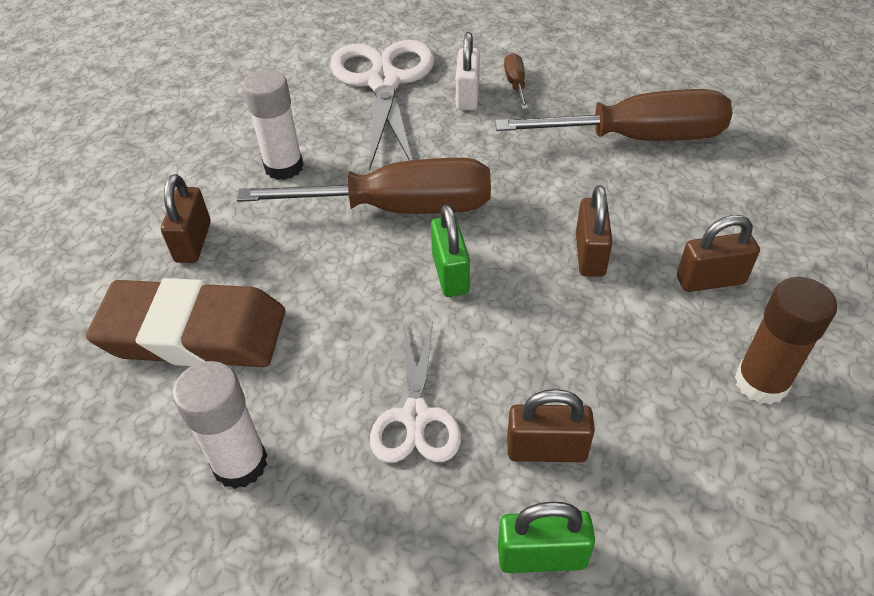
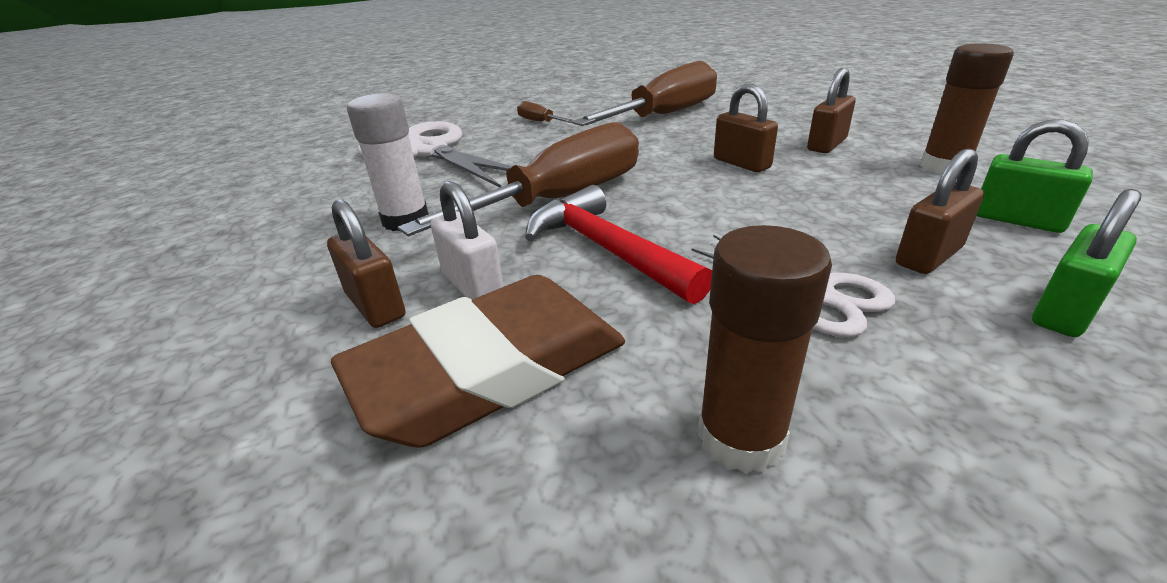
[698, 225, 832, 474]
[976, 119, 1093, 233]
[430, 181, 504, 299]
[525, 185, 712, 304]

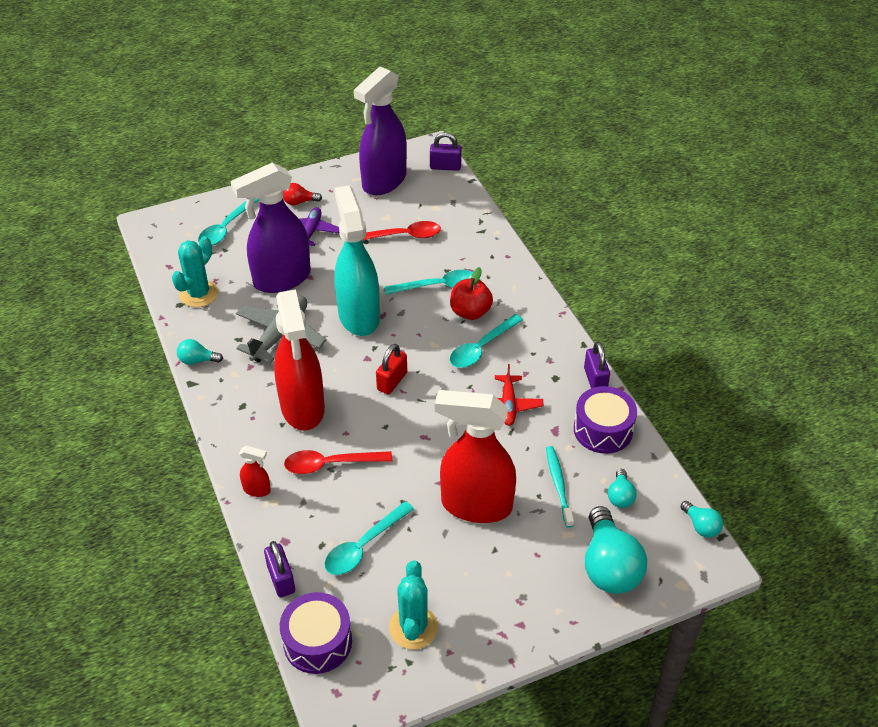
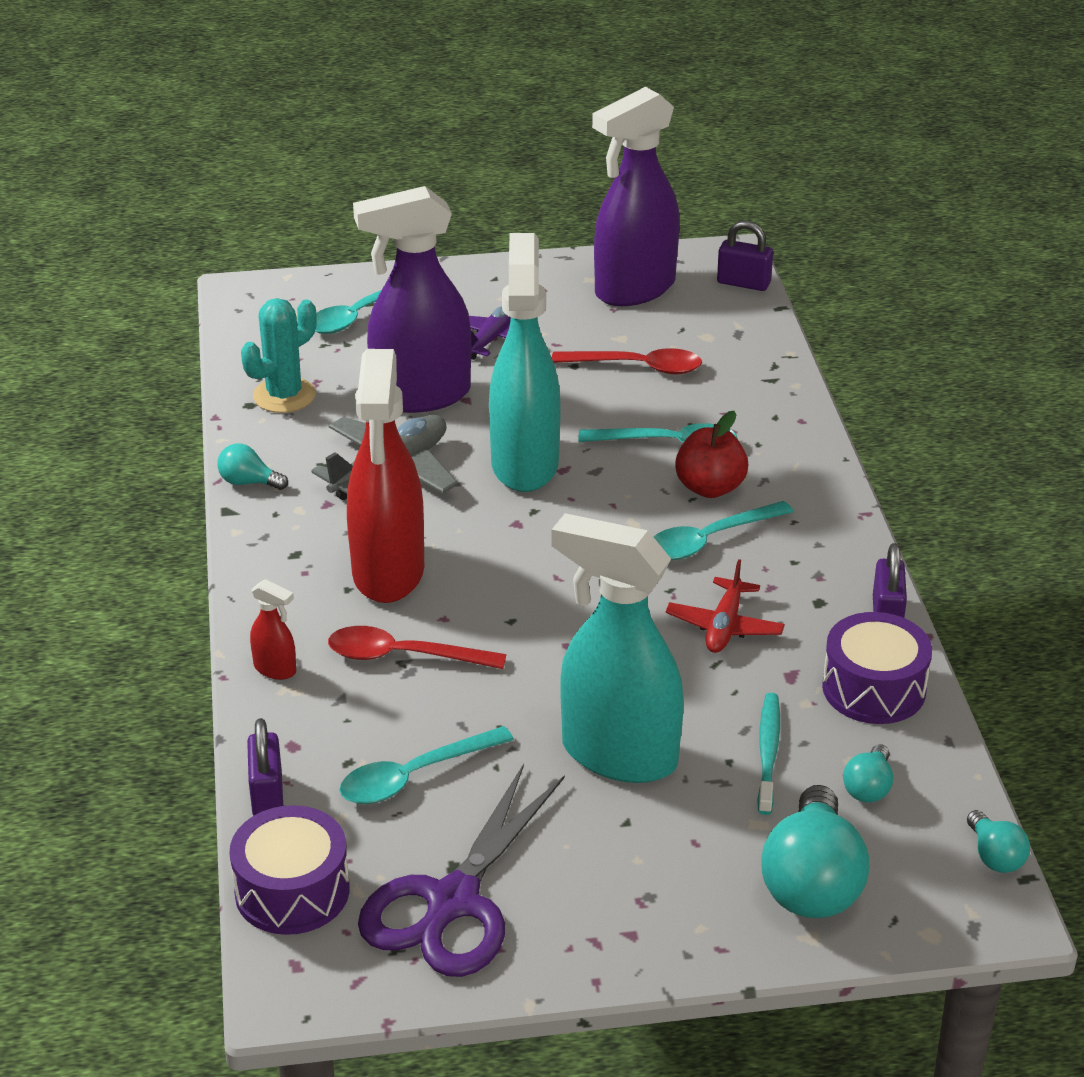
[283, 183, 322, 205] (first image)
[376, 344, 407, 395] (first image)
[358, 764, 565, 977]
[551, 513, 684, 783]

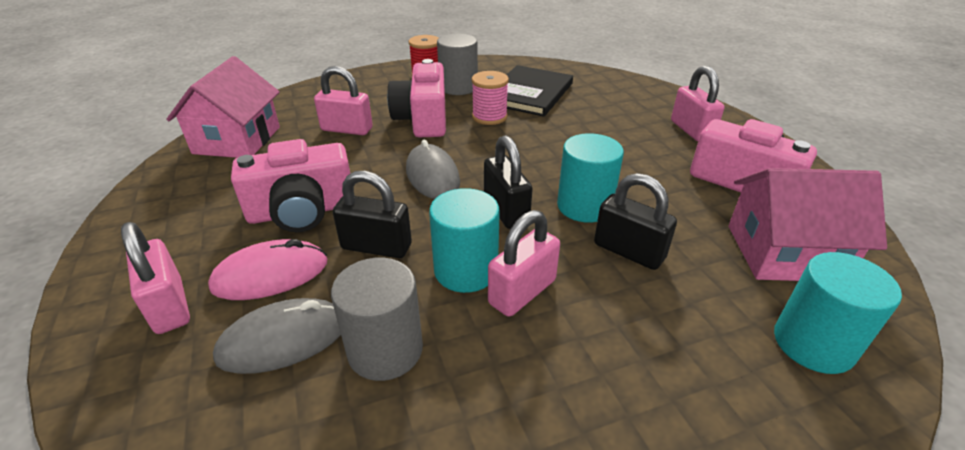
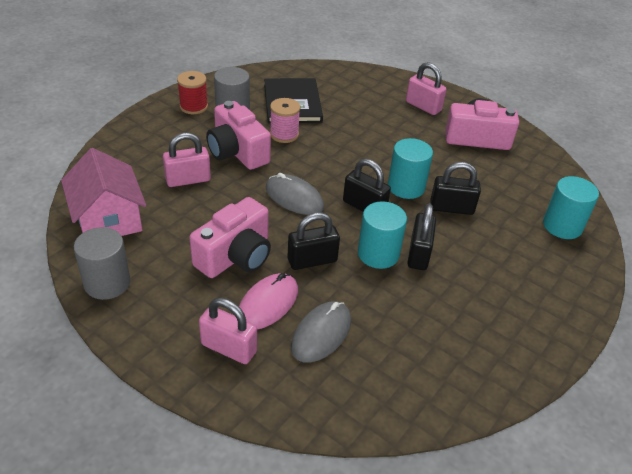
[74, 227, 131, 300]
[407, 204, 436, 270]
[729, 168, 887, 281] (first image)

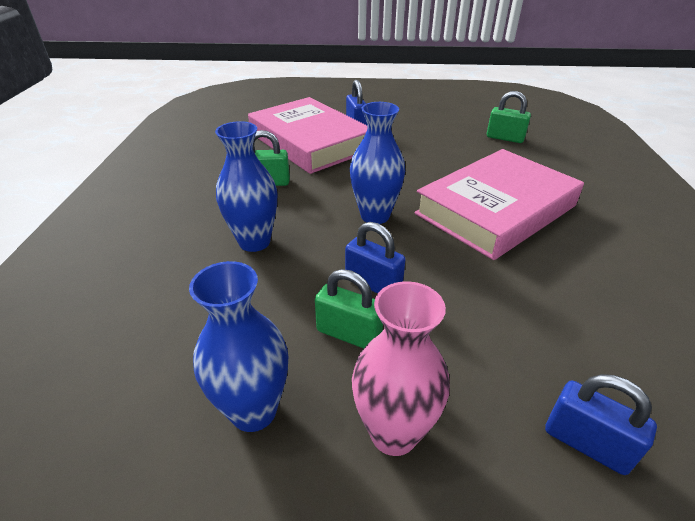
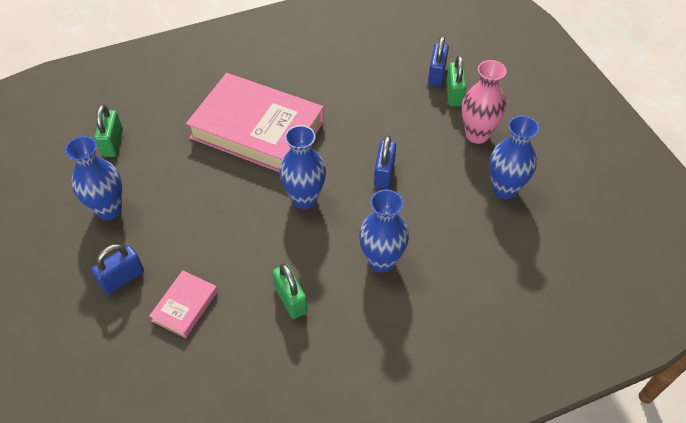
[149, 270, 218, 338]
[446, 55, 466, 106]
[65, 136, 122, 220]

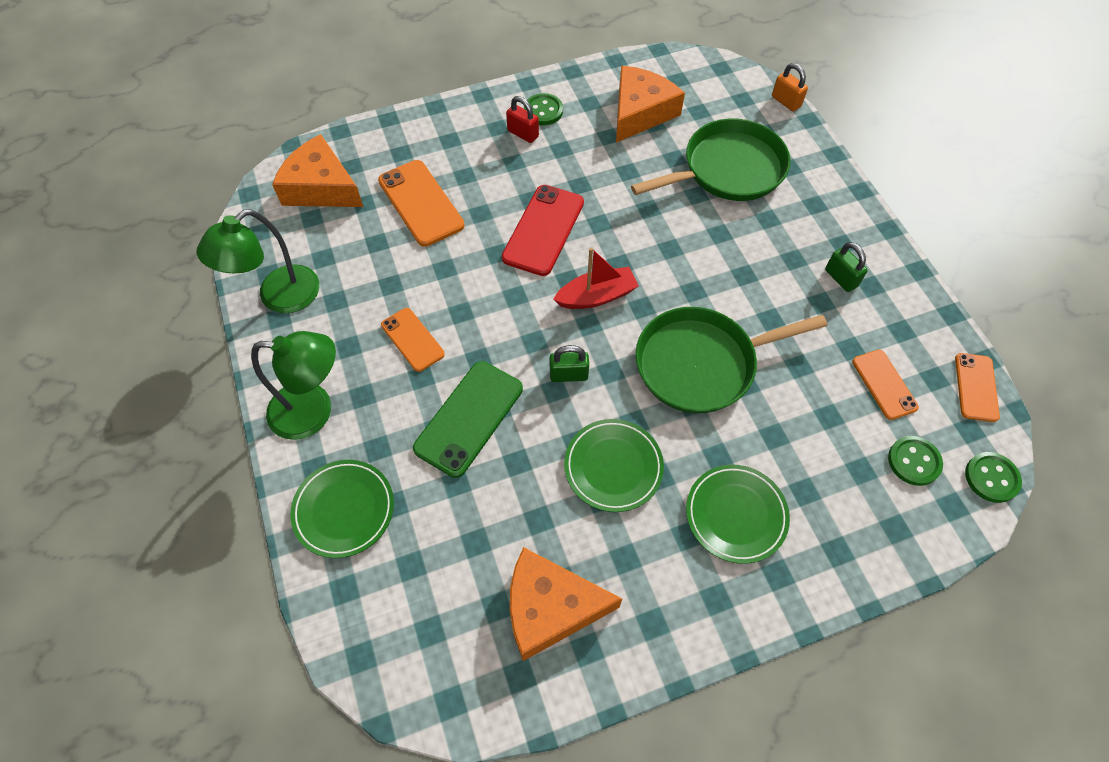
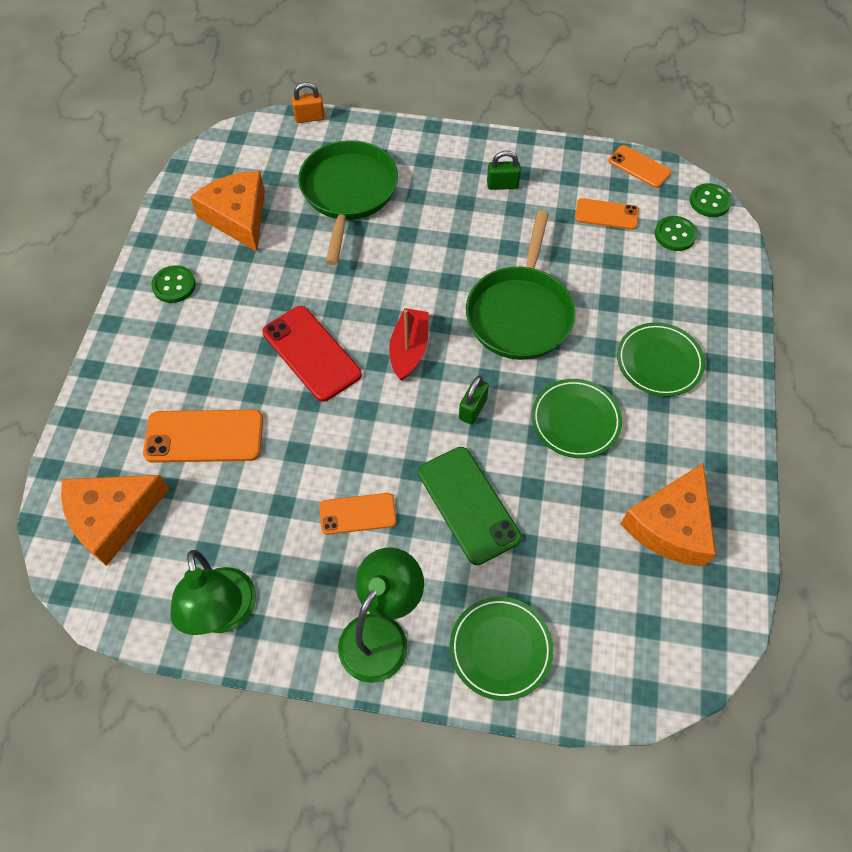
[506, 96, 539, 143] (first image)

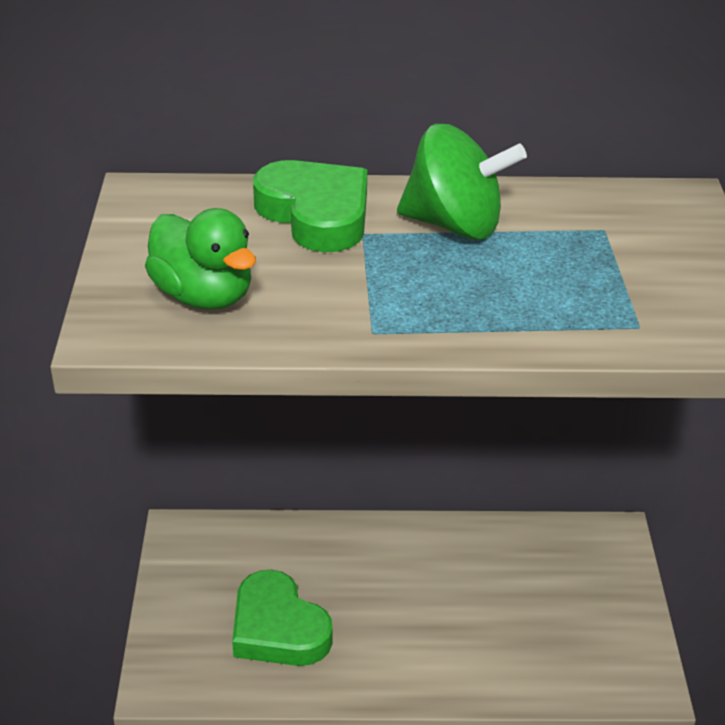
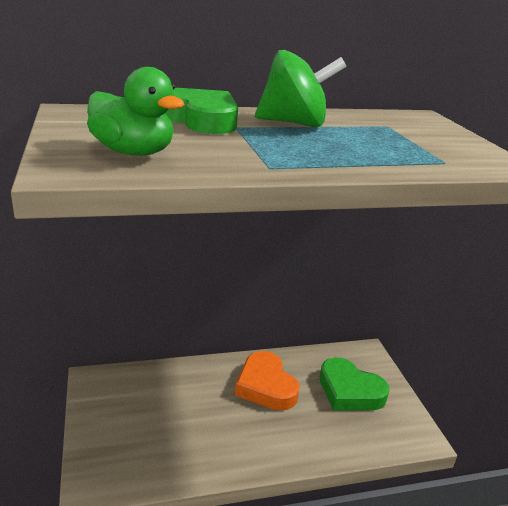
[320, 357, 390, 410]
[235, 351, 300, 411]

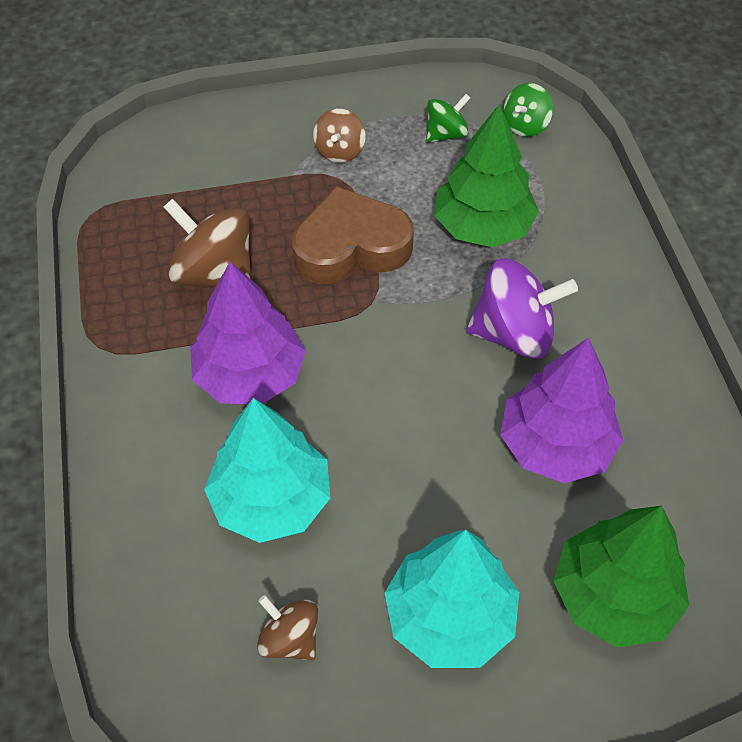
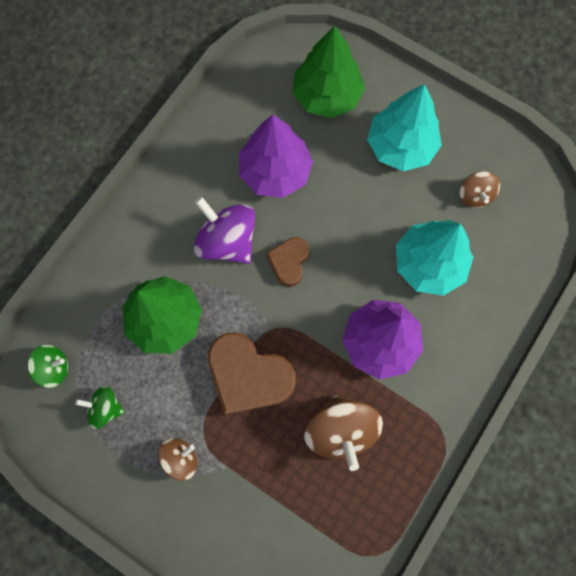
[266, 237, 309, 287]

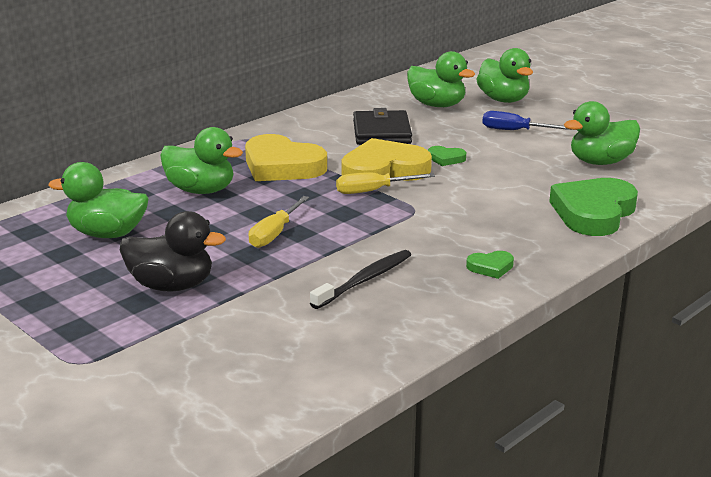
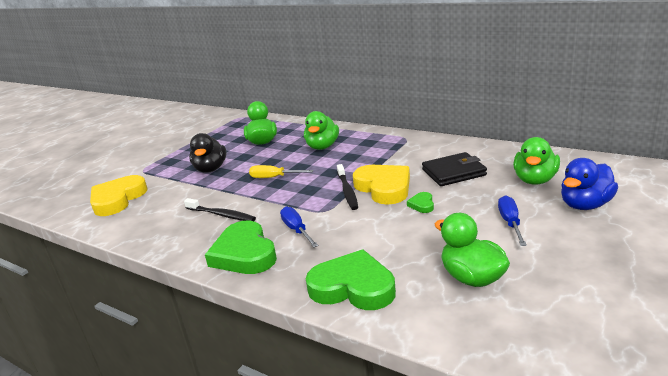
[90, 175, 148, 216]
[337, 164, 358, 210]
[205, 221, 277, 274]
[561, 158, 618, 210]
[280, 206, 318, 247]

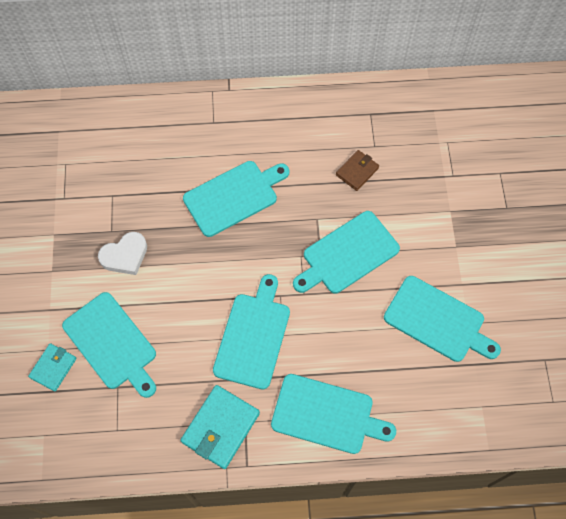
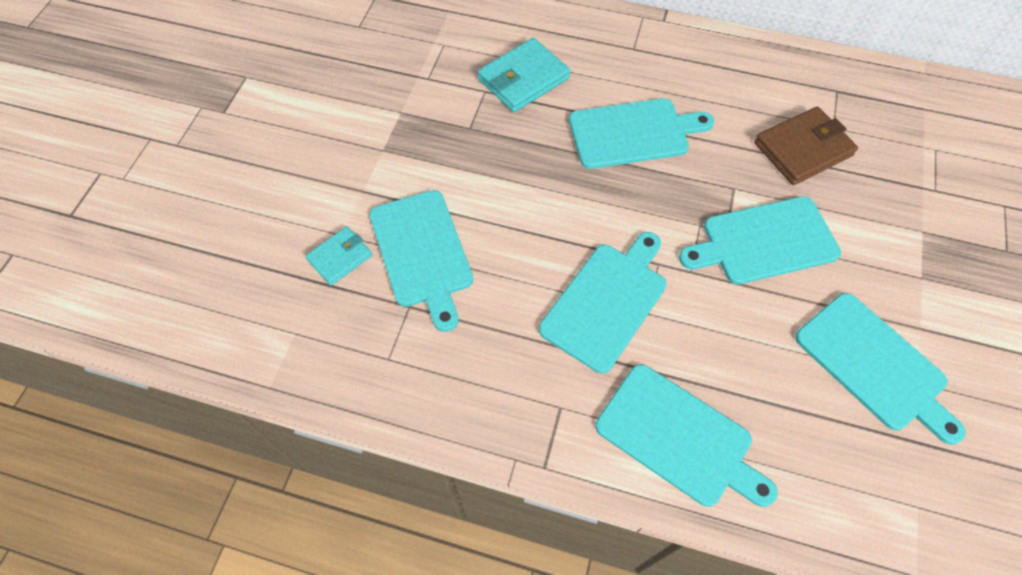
[98, 232, 147, 275] (first image)
[478, 38, 570, 112]
[754, 107, 858, 185]

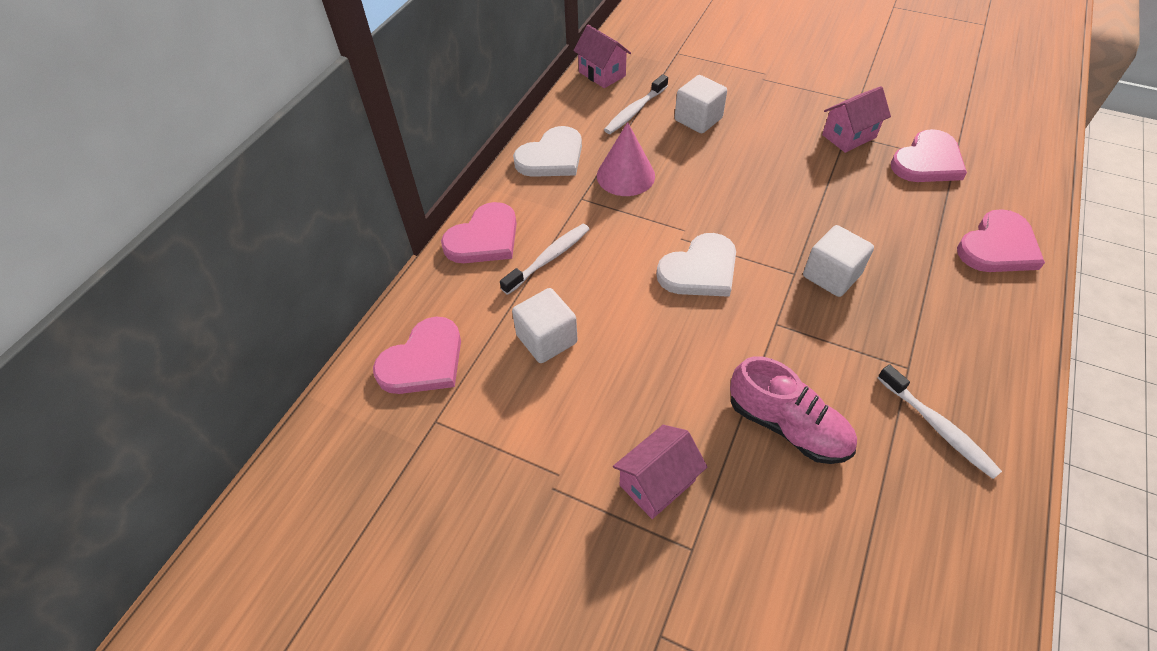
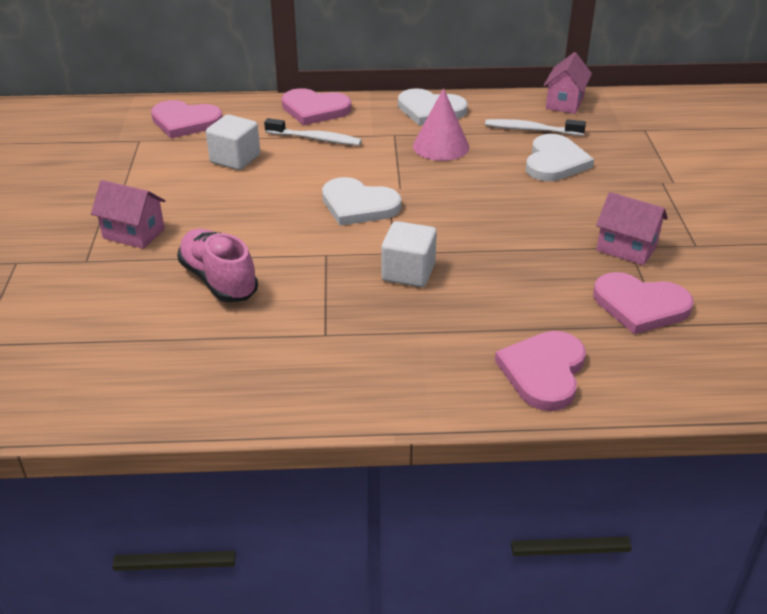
[526, 134, 594, 181]
[177, 229, 258, 302]
[878, 364, 1002, 479] (first image)
[495, 331, 586, 411]

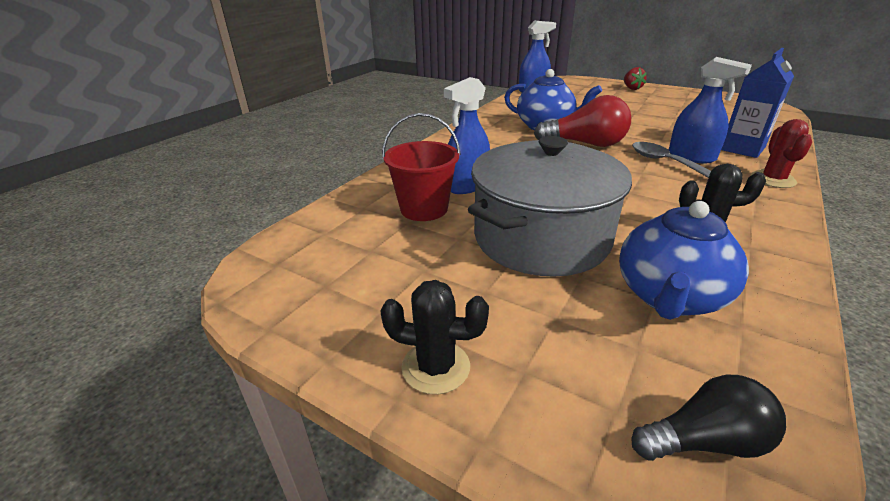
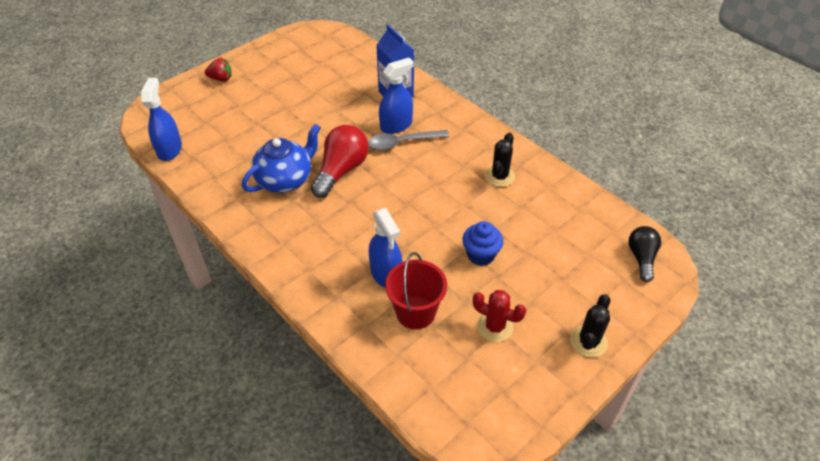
[463, 221, 503, 266]
[619, 201, 749, 320] (first image)
[473, 290, 526, 342]

